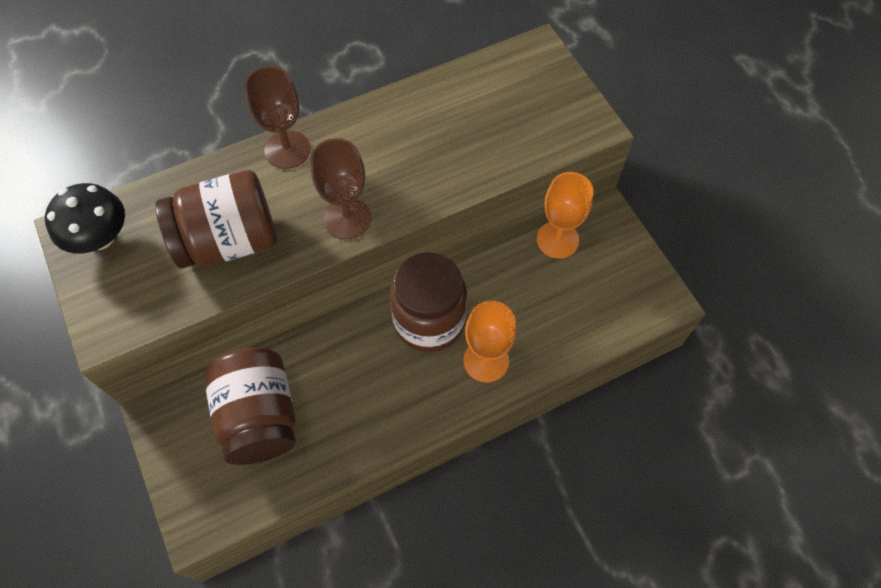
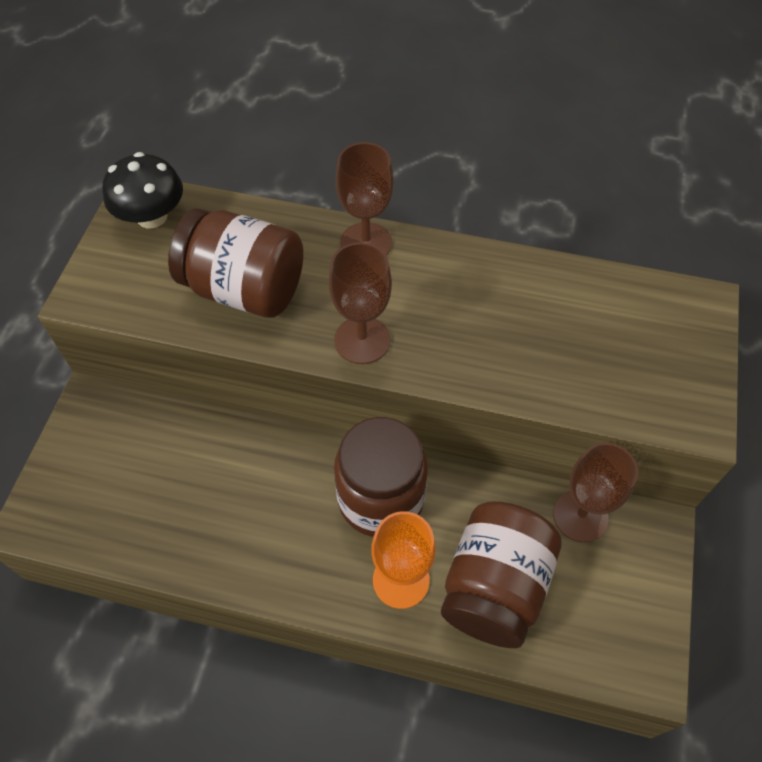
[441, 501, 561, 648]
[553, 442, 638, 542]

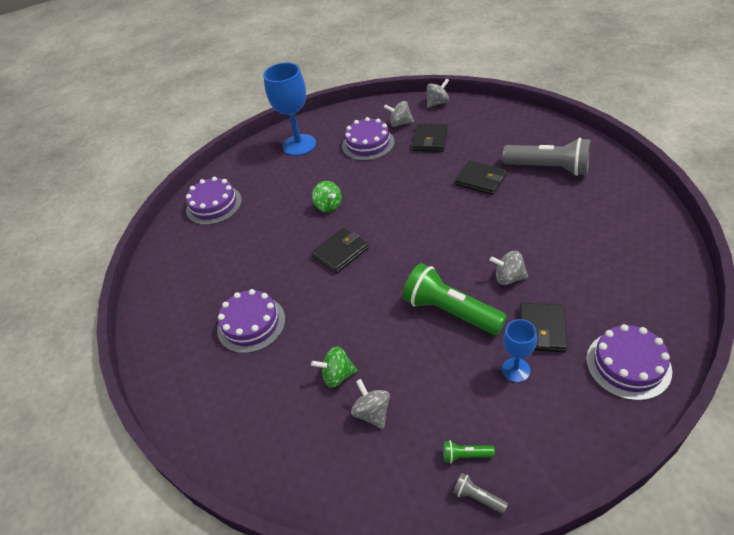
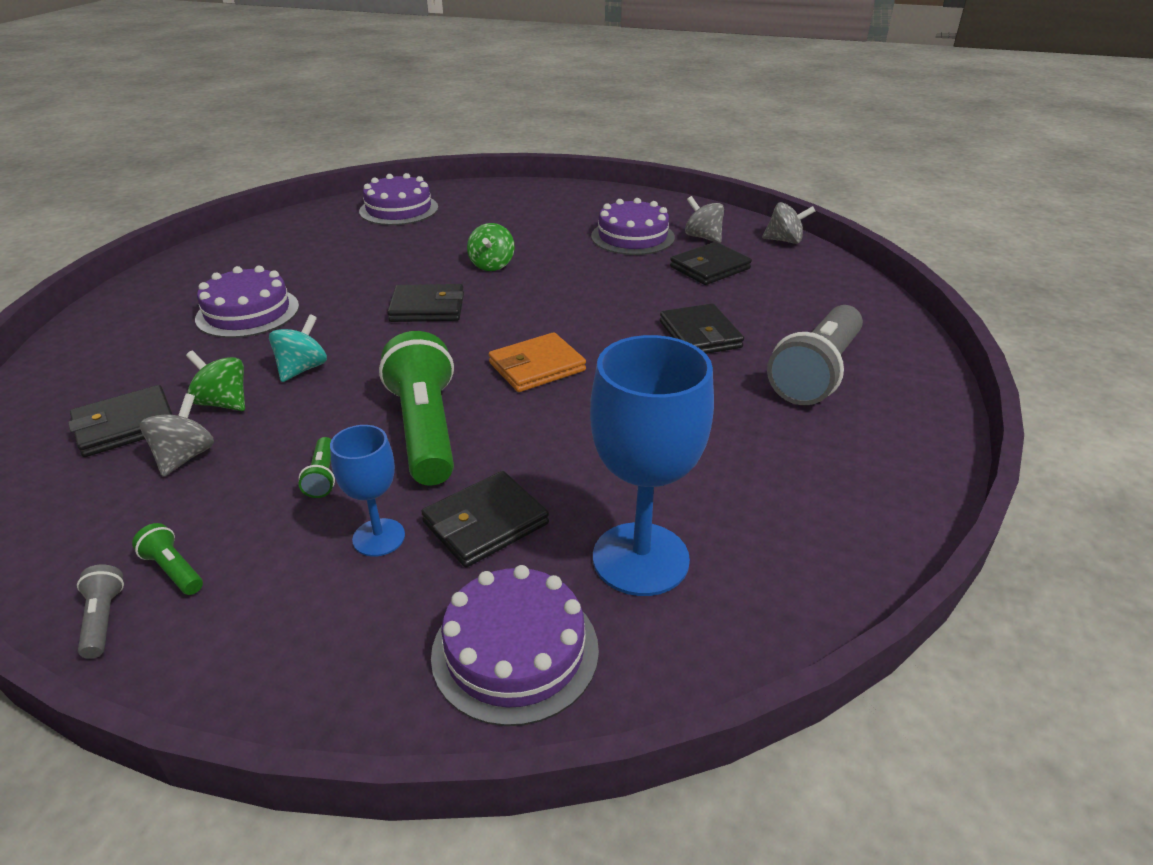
[590, 335, 714, 596]
[490, 251, 528, 285] (first image)
[767, 305, 863, 405]
[68, 385, 173, 457]
[269, 314, 327, 382]
[298, 437, 335, 498]
[489, 332, 586, 392]

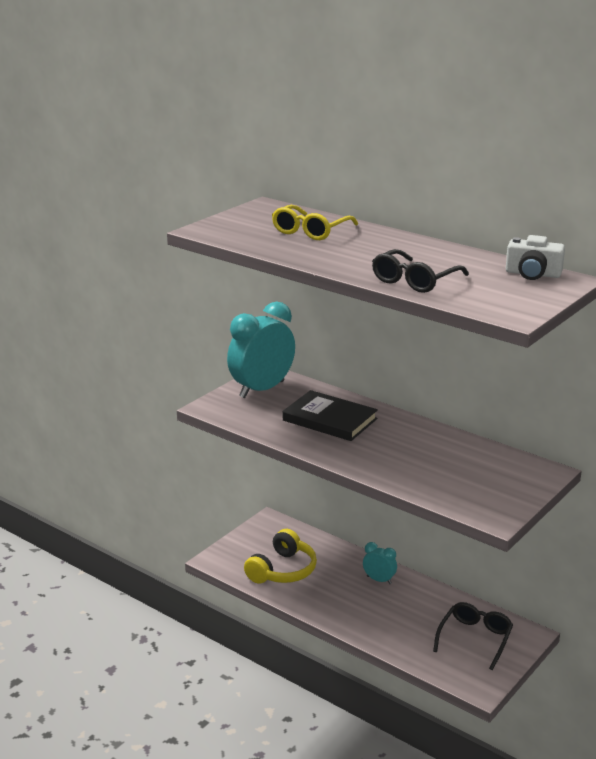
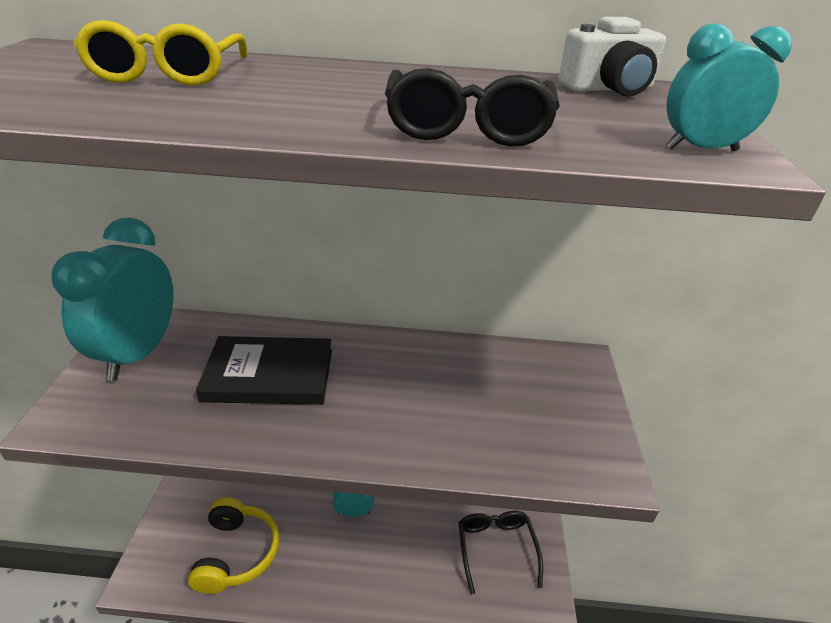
[666, 23, 792, 151]

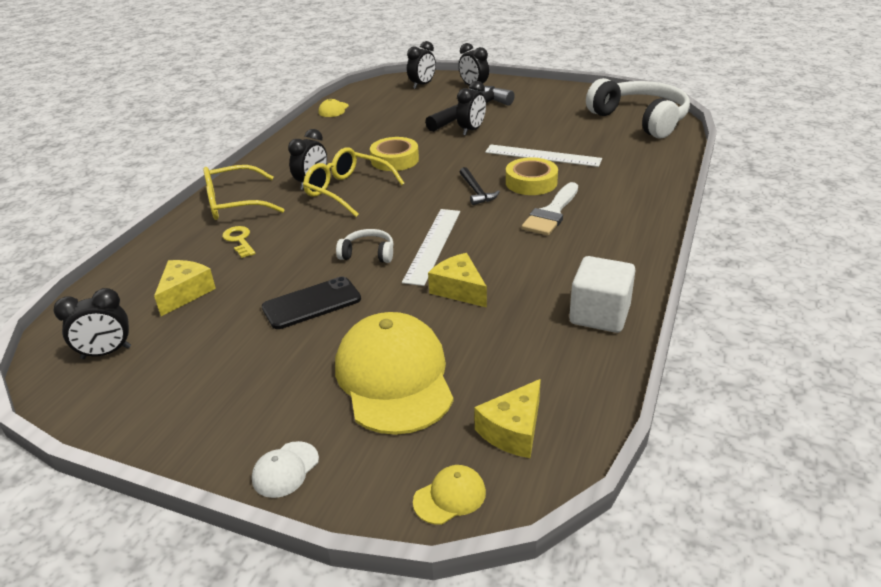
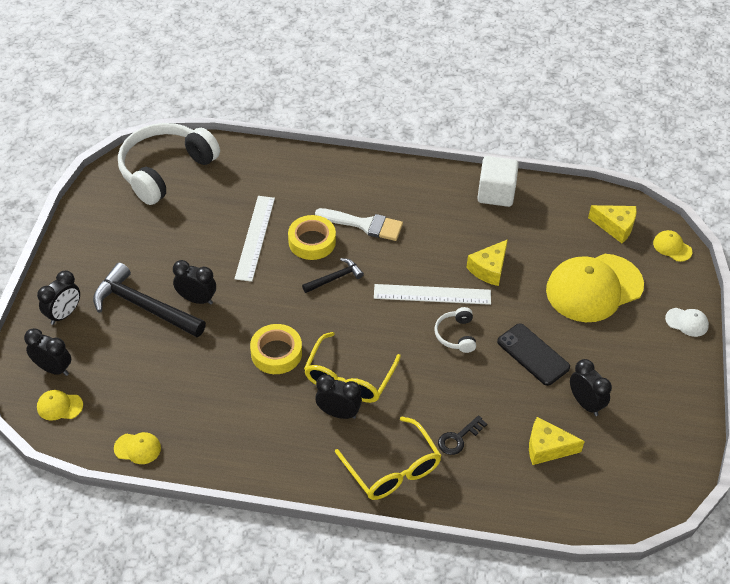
[570, 359, 612, 416]
[438, 415, 487, 455]
[37, 390, 83, 421]

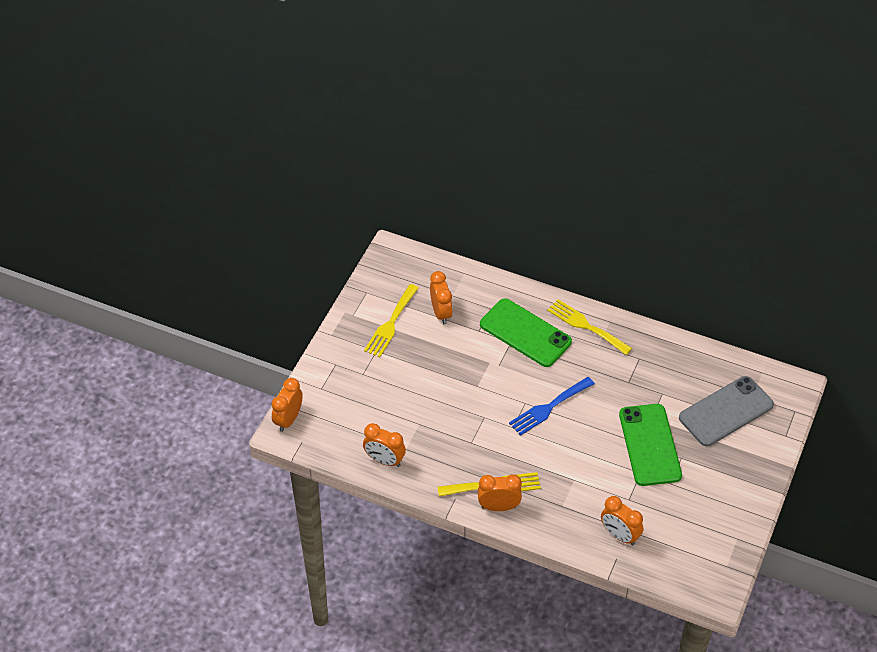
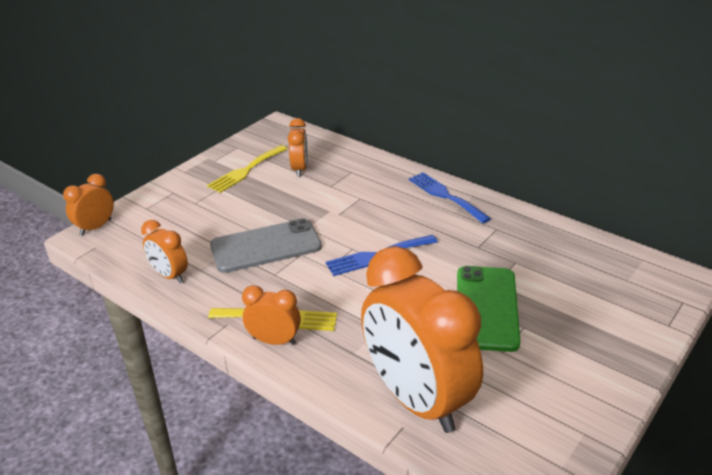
[480, 298, 572, 367] (first image)
[409, 172, 491, 223]
[361, 246, 483, 433]
[210, 219, 322, 273]

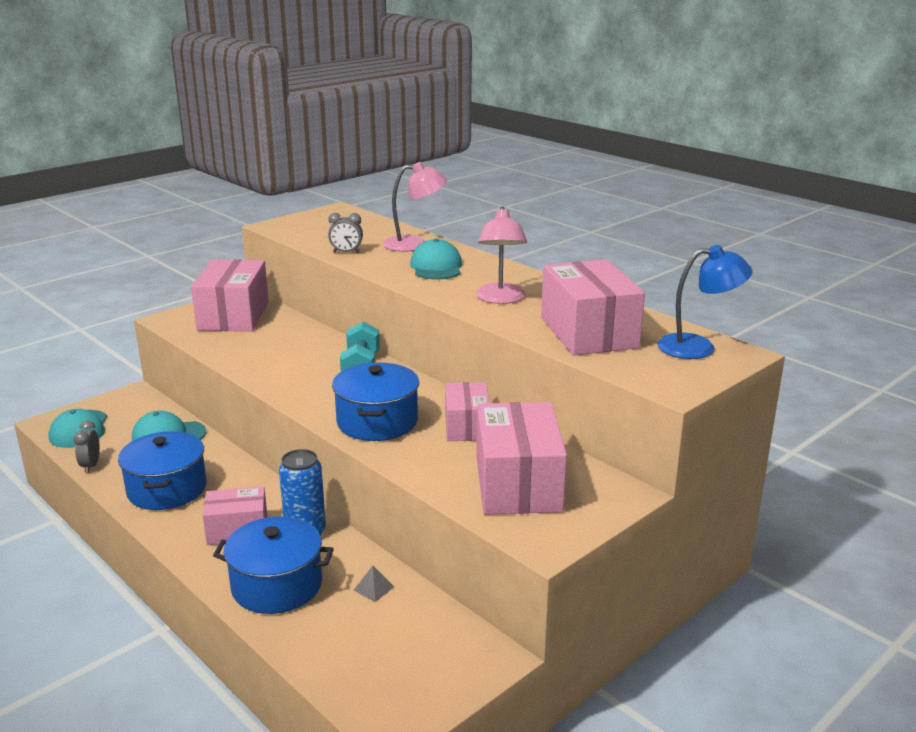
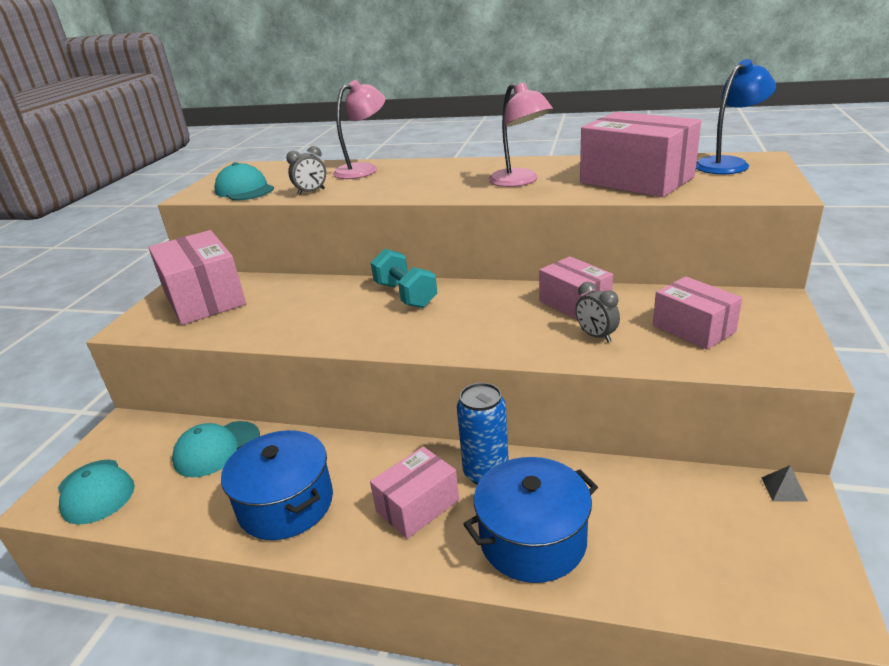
[575, 282, 620, 342]
[332, 363, 419, 441] (first image)
[761, 465, 808, 502]
[214, 162, 274, 201]
[653, 276, 742, 350]

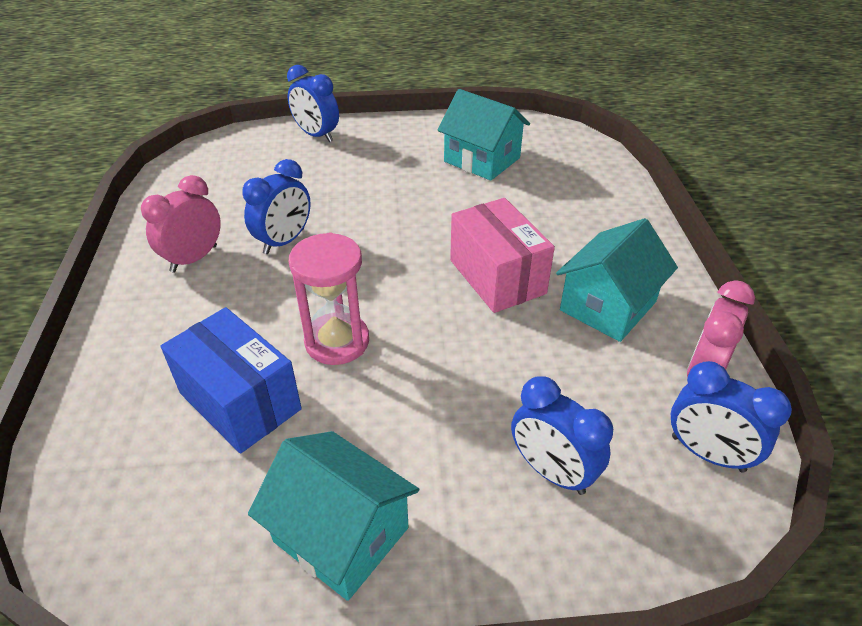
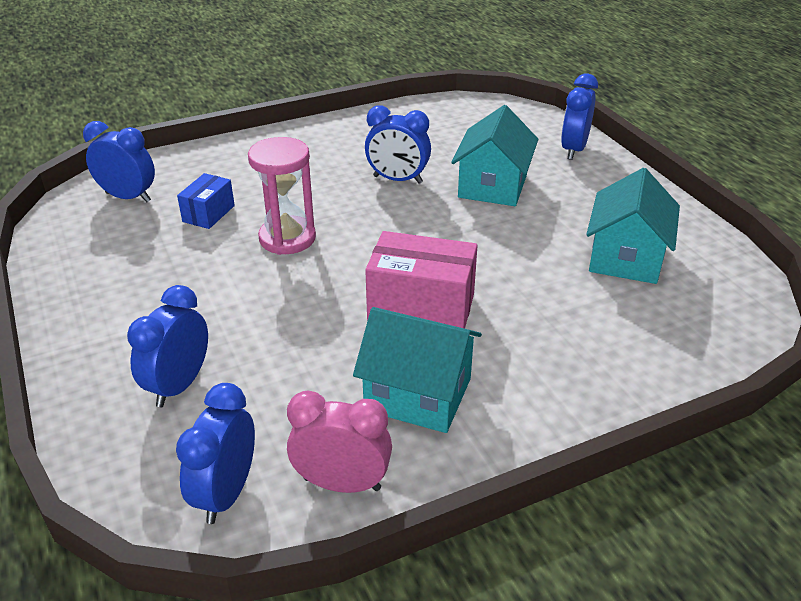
[141, 175, 221, 273] (first image)
[177, 173, 235, 229]
[451, 105, 538, 206]
[365, 231, 478, 329]
[83, 121, 155, 202]

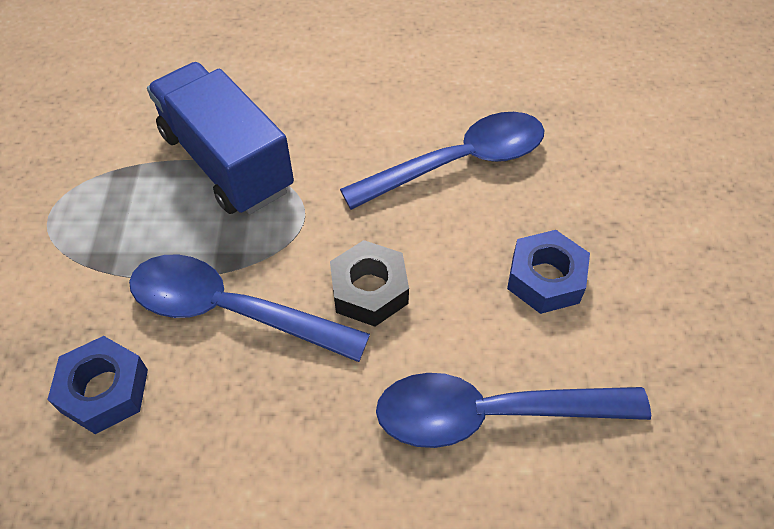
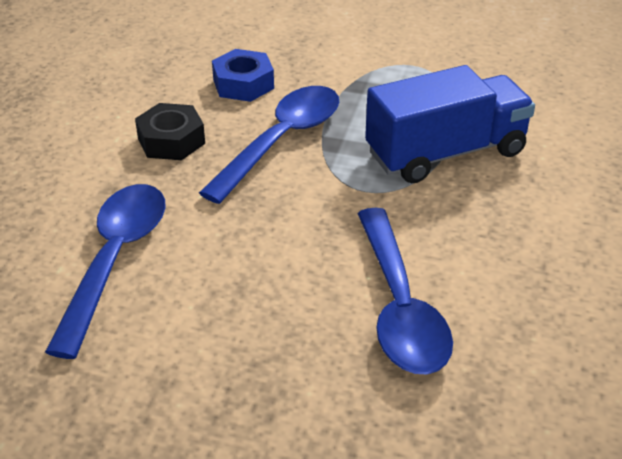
[135, 103, 205, 160]
[507, 230, 590, 314] (first image)

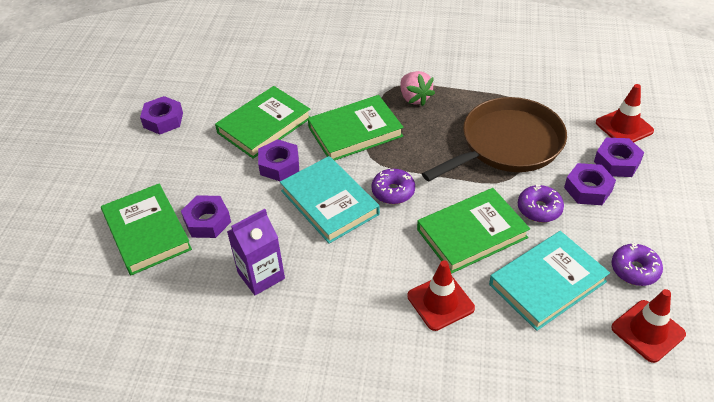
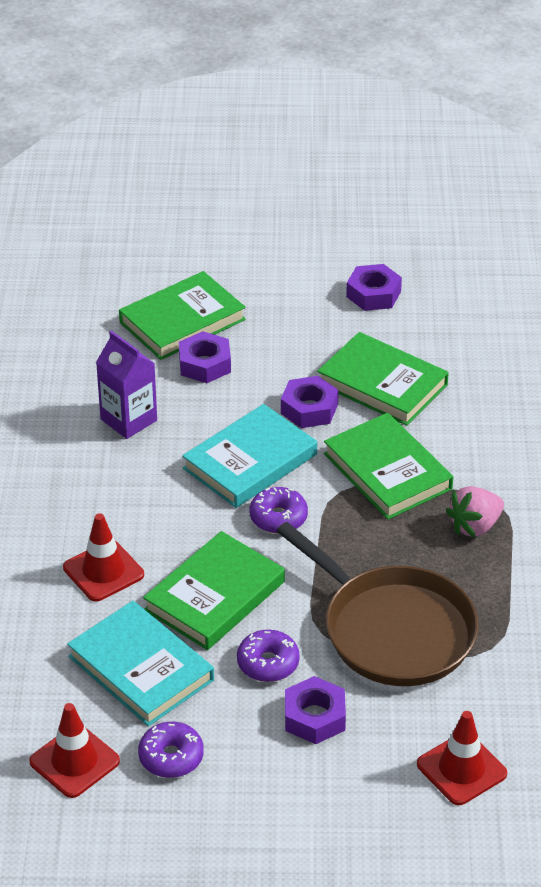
[143, 531, 285, 650]
[594, 138, 644, 177] (first image)

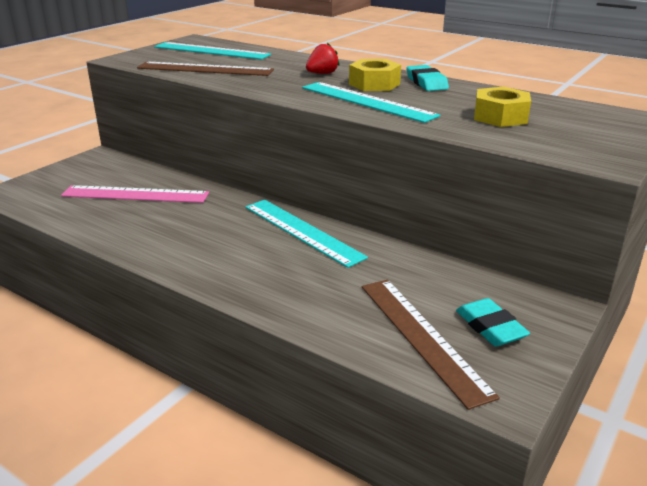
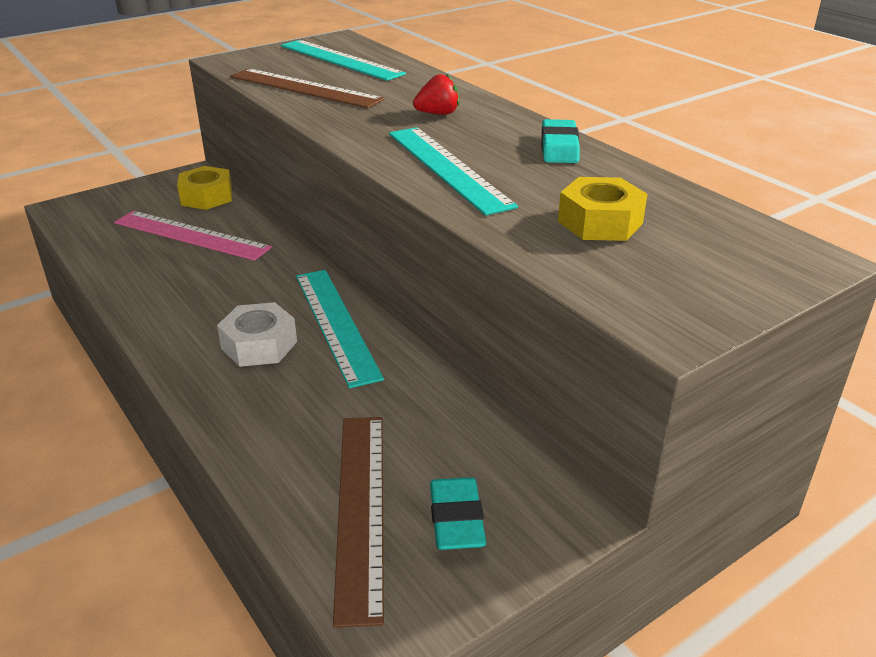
[177, 166, 232, 210]
[217, 302, 297, 367]

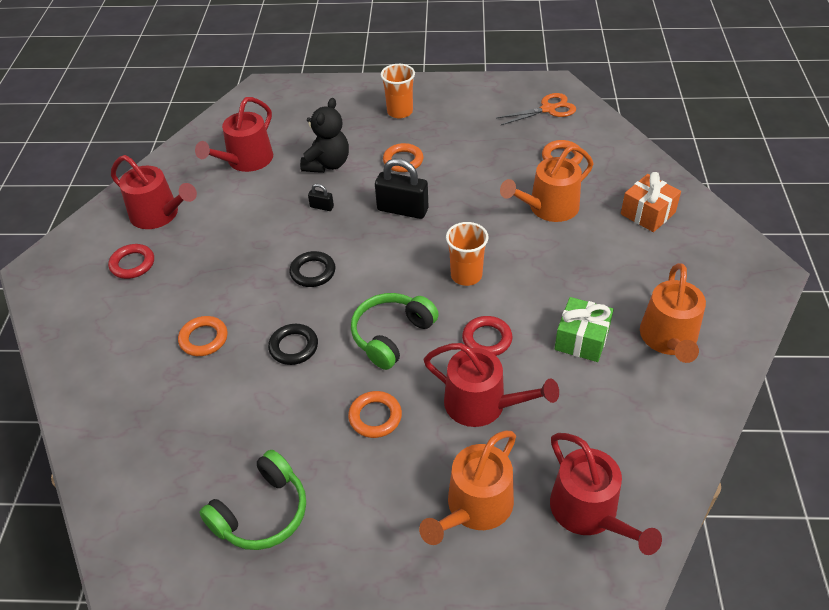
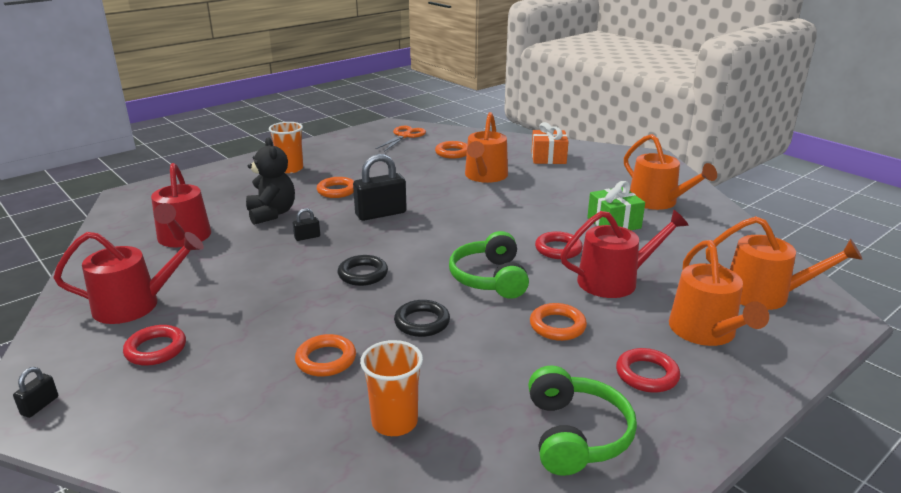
[360, 340, 423, 436]
[706, 216, 863, 310]
[13, 367, 58, 418]
[616, 348, 680, 393]

